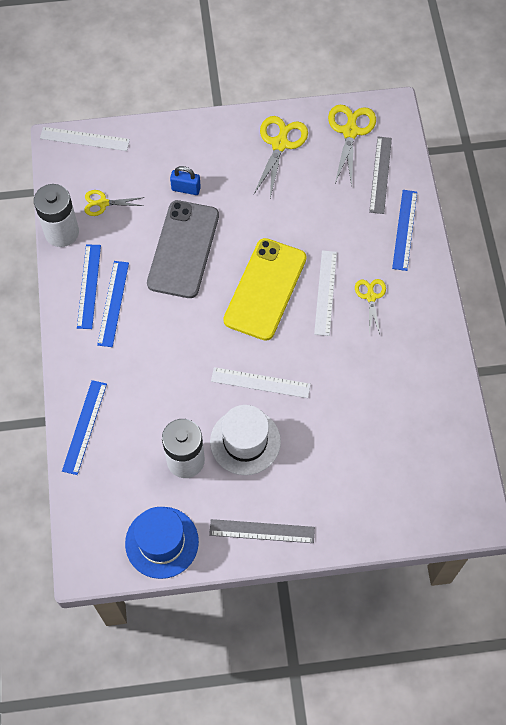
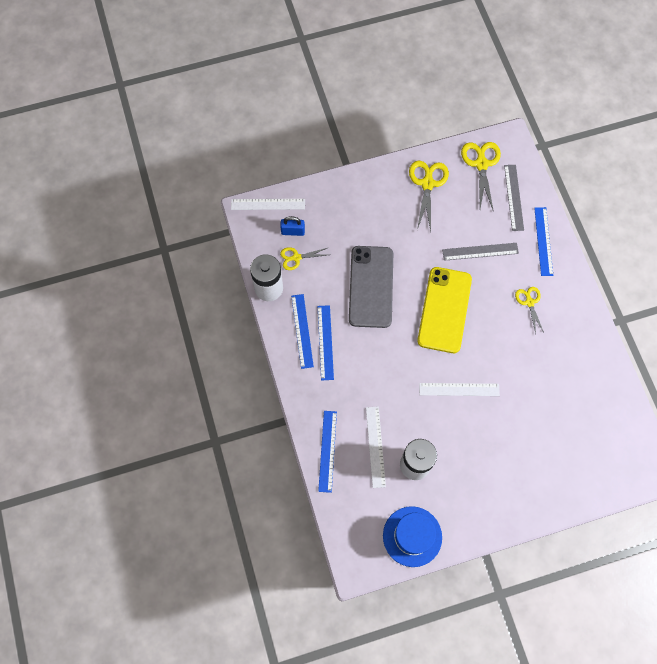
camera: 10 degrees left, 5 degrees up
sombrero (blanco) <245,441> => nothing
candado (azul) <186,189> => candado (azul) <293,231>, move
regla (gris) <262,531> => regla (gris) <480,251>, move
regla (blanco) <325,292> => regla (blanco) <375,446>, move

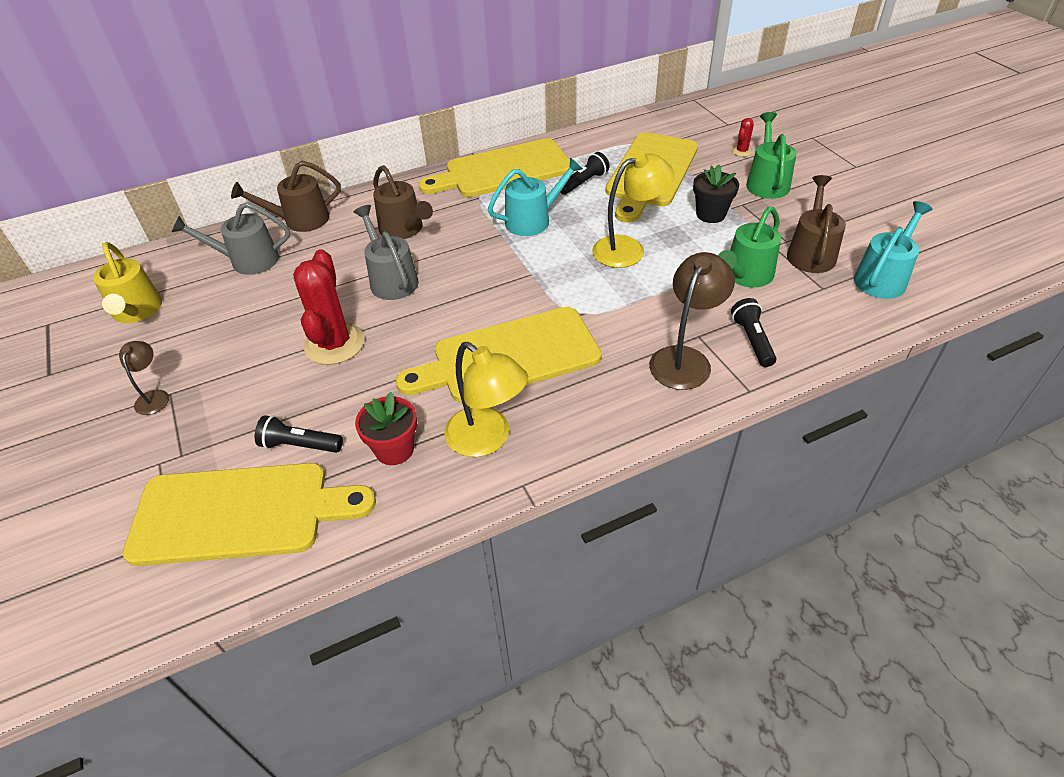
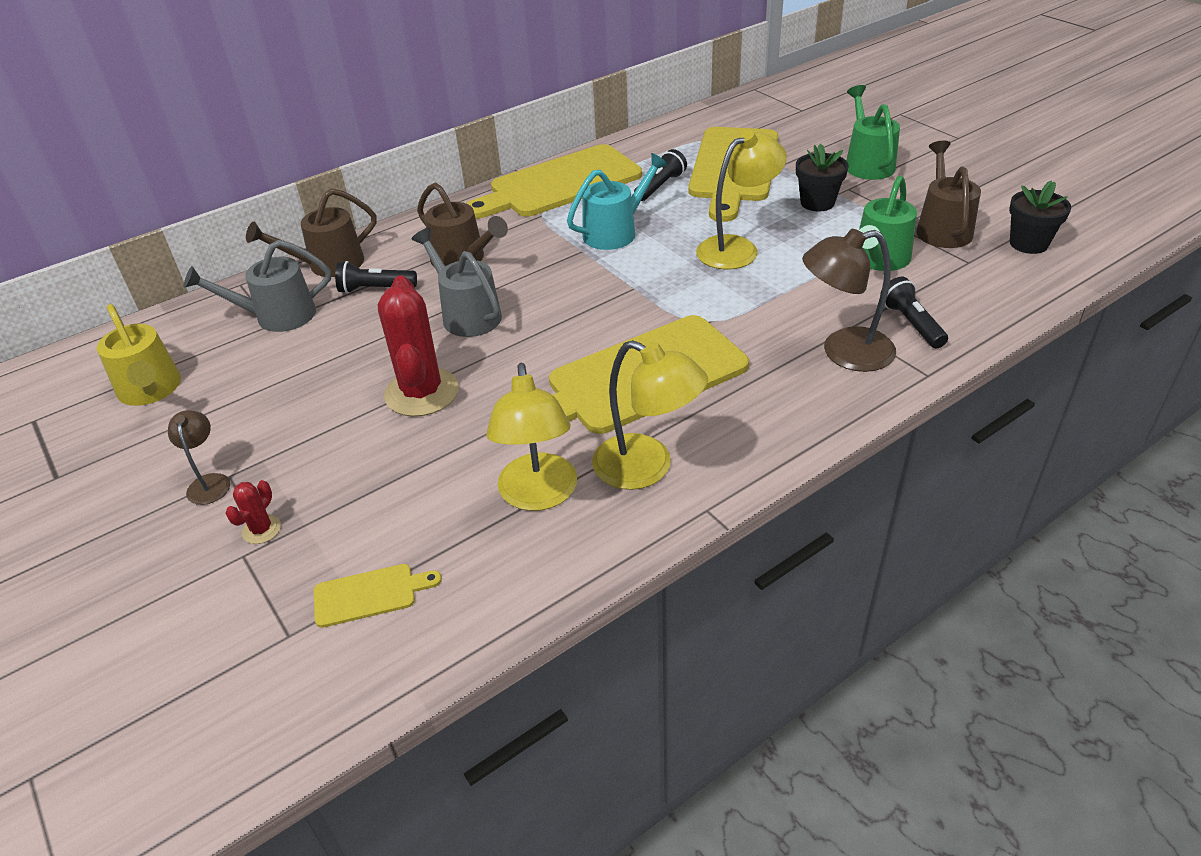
camera: 10 degrees left, 5 degrees down
lámpara de mano (negro) <300,445> => lámpara de mano (negro) <375,289>, move
cactus (rojo) <742,151> => cactus (rojo) <261,529>, move
maceta (rojo) <394,449> => lámpara (amarillo) <538,495>
regadera (turquesa) <883,277> => maceta (negro) <1028,244>
lámpara (marrón) <685,359> => lámpara (marrón) <844,352>, 120 degrees counterclockwise
tabla de cortar (amarillo) <240,513> => tabla de cortar (amarillo) <370,594>, x0.42

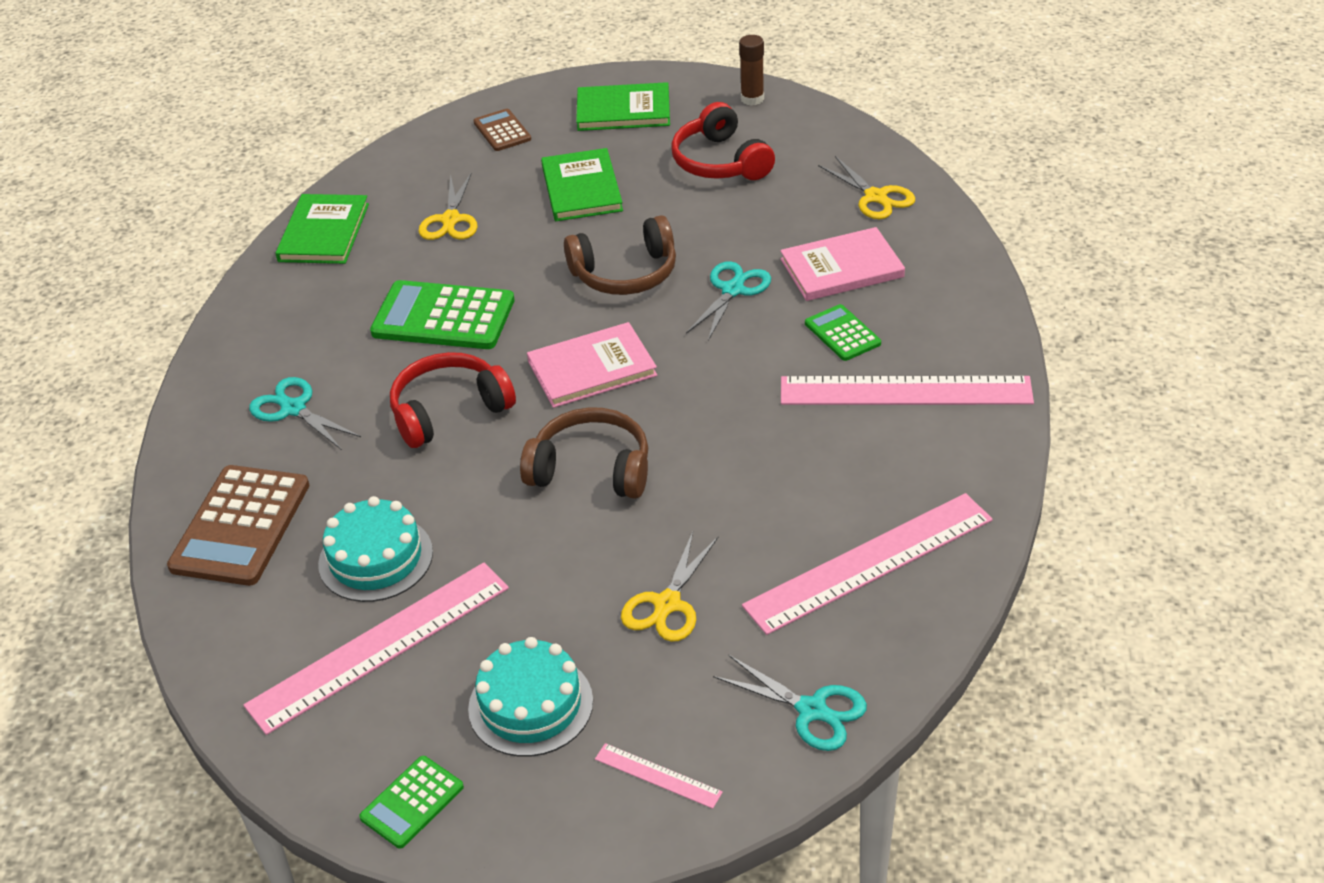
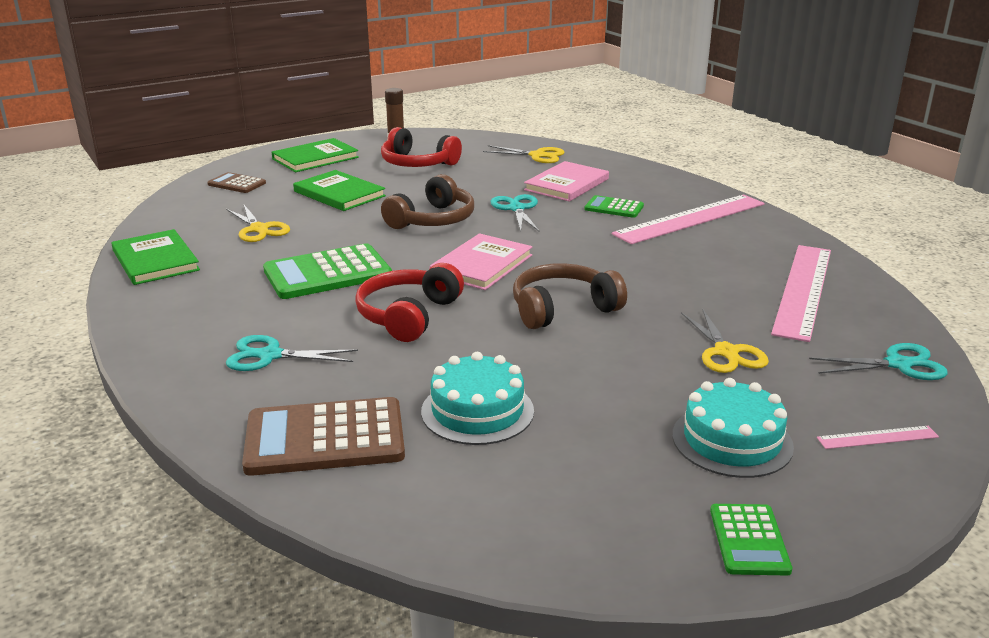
camera: 40 degrees left, 15 degrees down
regla (rosa) <379,645> => nothing
calculadora (marrón) <241,526> => calculadora (marrón) <325,438>, 105 degrees clockwise

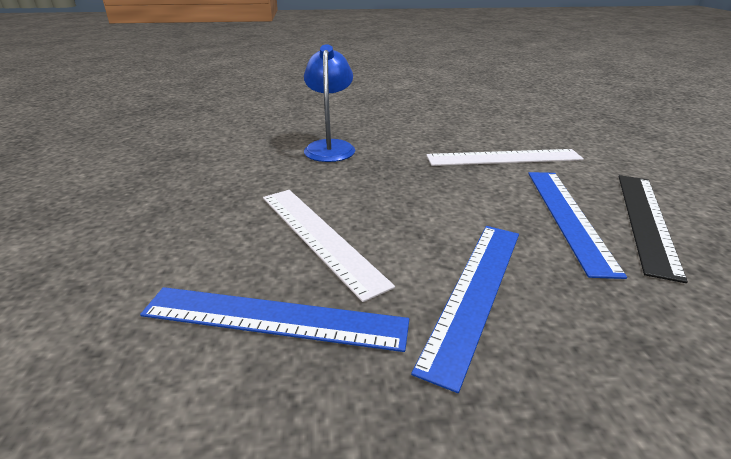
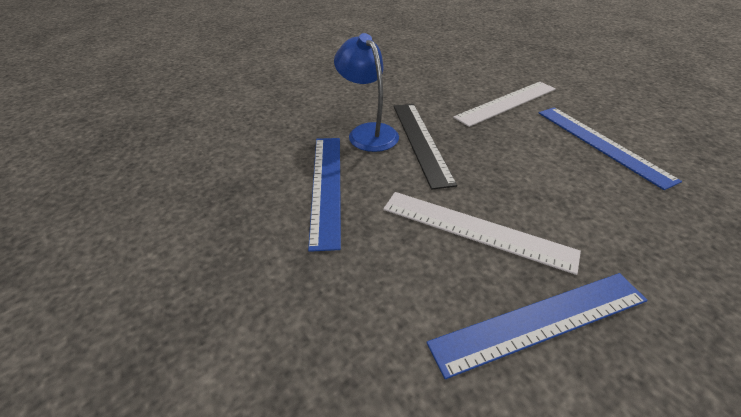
camera: 30 degrees left, 10 degrees up
regla (azul) <475,292> => regla (azul) <326,186>, move
regla (negro) <646,220> => regla (negro) <420,141>, move

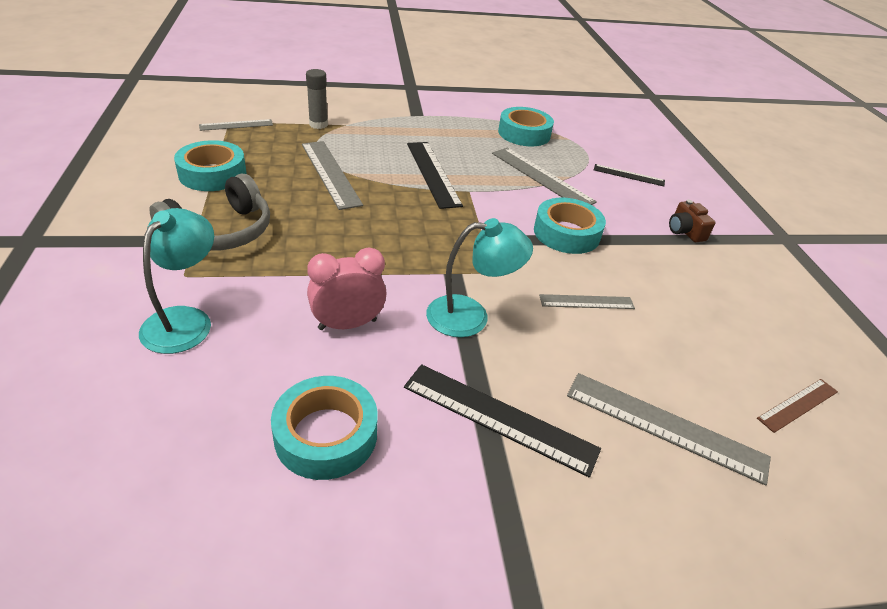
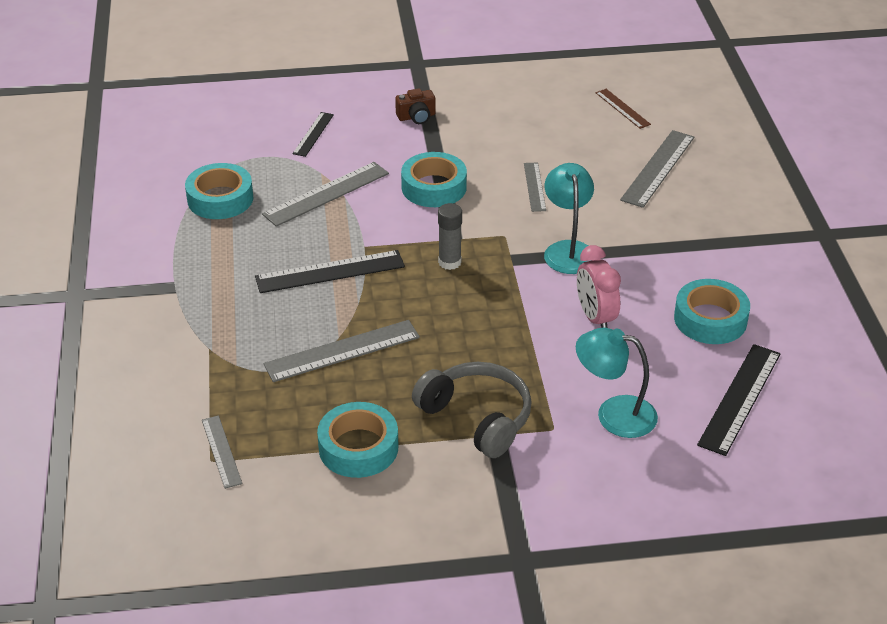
camera: 85 degrees left, 0 degrees up
barra de pegamento (gris) <318,124> => barra de pegamento (gris) <449,262>, move
regla (negro) <499,417> => regla (negro) <739,398>, move

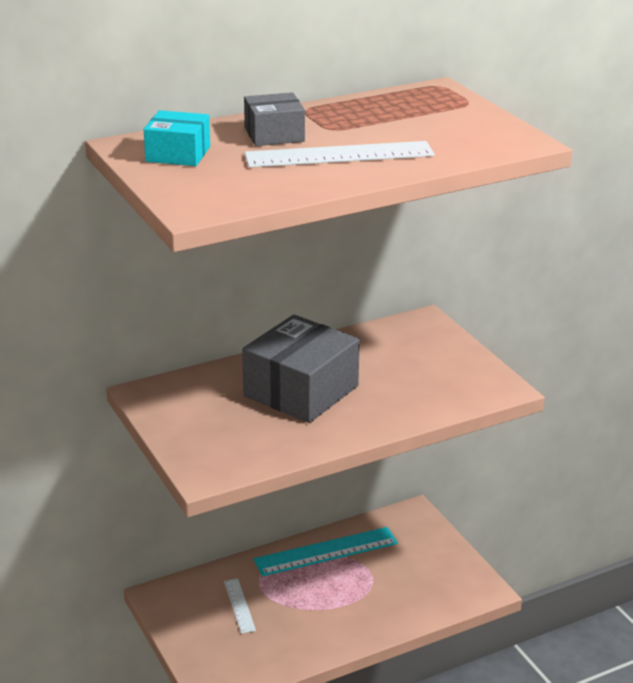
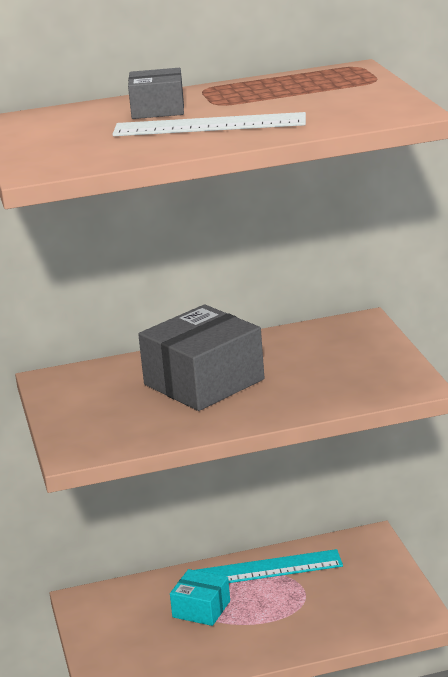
camera: 15 degrees right, 5 degrees down
regla (blanco) <239,605> => nothing
caja (turquesa) <178,154> => caja (turquesa) <201,609>, move

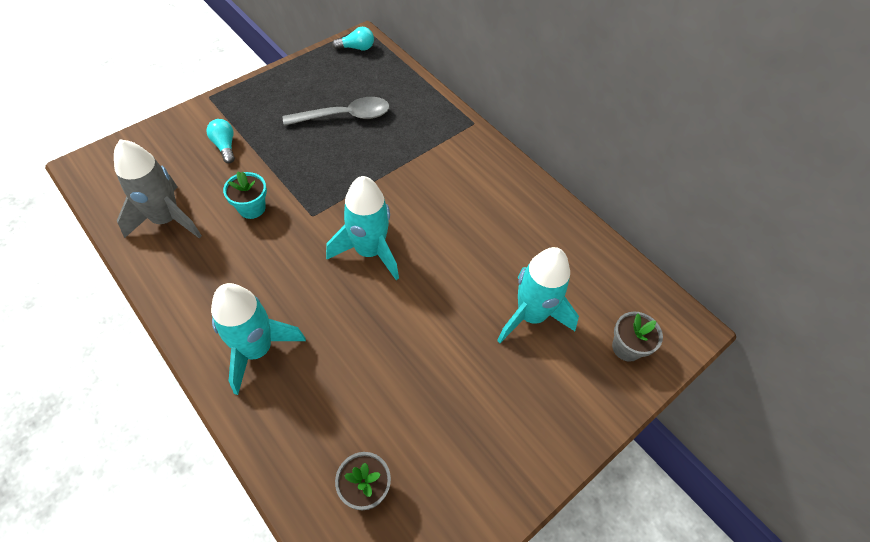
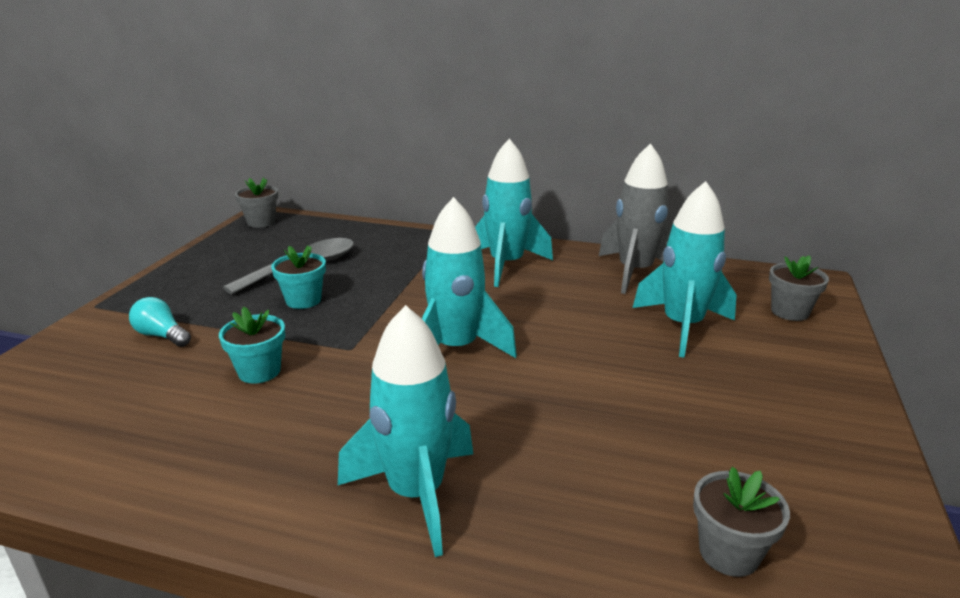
camera: 30 degrees left, 30 degrees down
nothing => maceta (turquesa) <303,300>
nothing => cohete (turquesa) <506,265>
cohete (gris) <167,219> => cohete (gris) <635,272>, move
bombilla (turquesa) <356,48> => maceta (gris) <261,222>

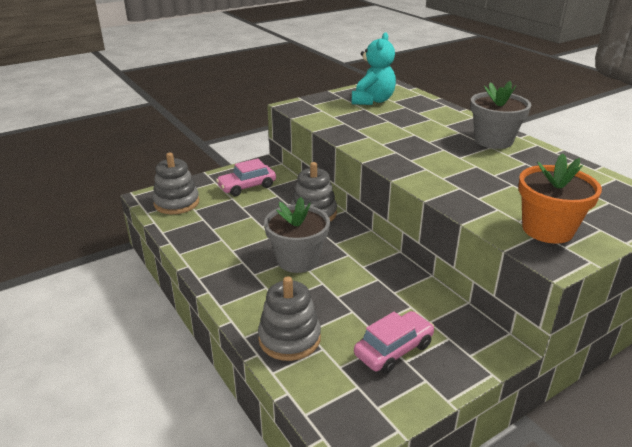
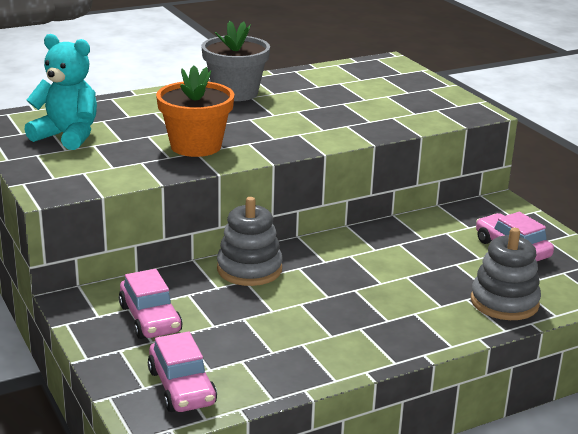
camera: 85 degrees left, 5 degrees down
maceta (gris) <297,260> => nothing
maceta (naranja) <547,229> => maceta (naranja) <196,146>, move
juguete apilable (gris) <176,203> => coche (rosa) <182,387>

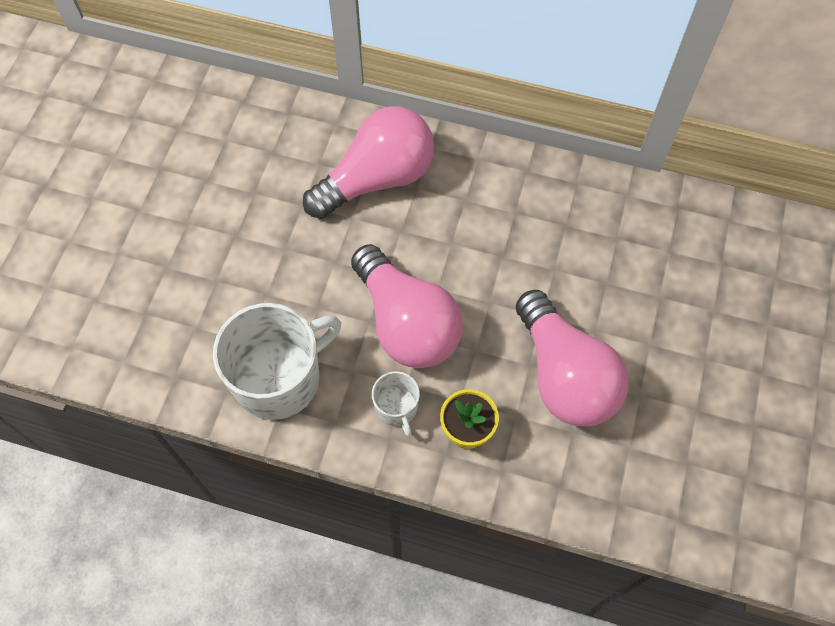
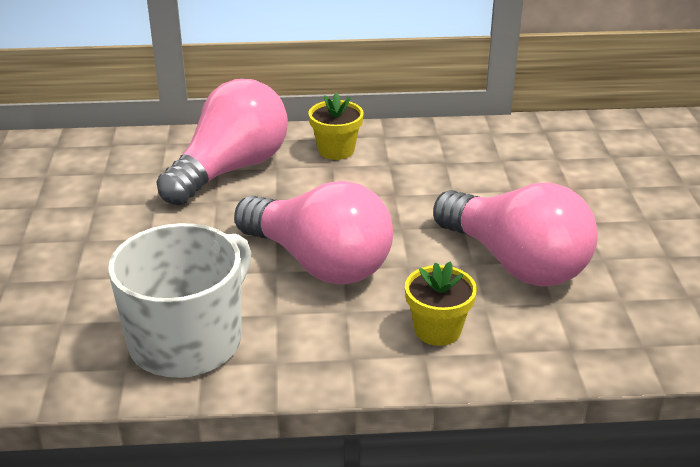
camera: 20 degrees left, 30 degrees down
taza (blanco) <397,408> => nothing
nothing => maceta (amarillo) <336,150>

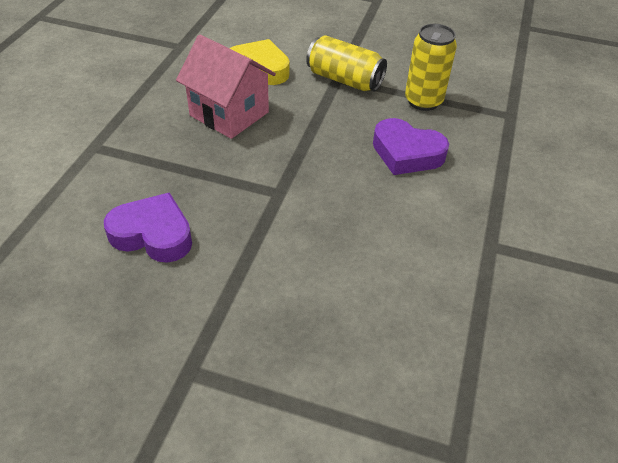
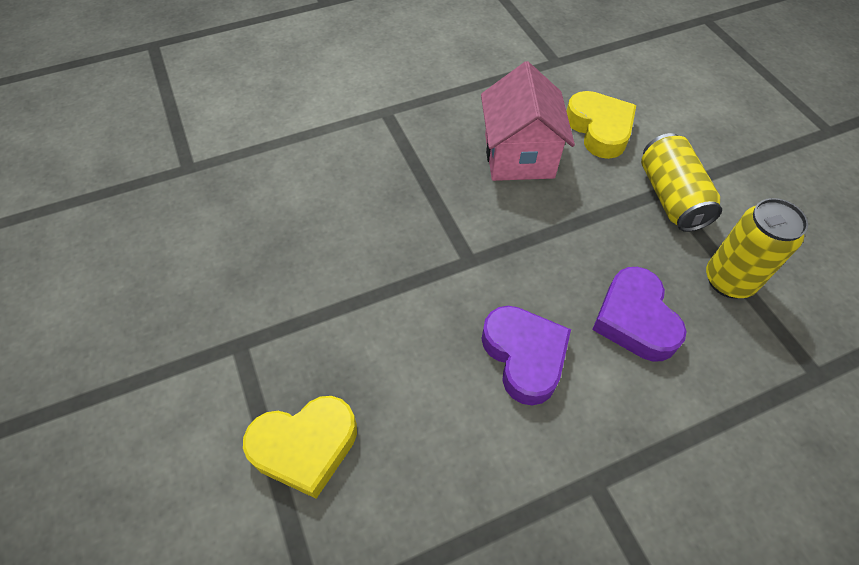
camera: 50 degrees right, 10 degrees up
nothing => corazón (amarillo) <305,447>
corazón (morado) <153,234> => corazón (morado) <524,356>, move

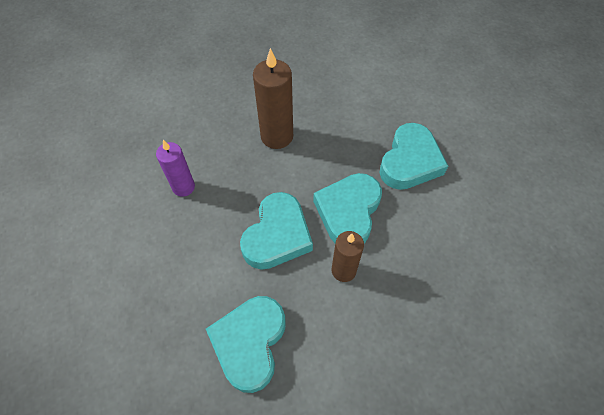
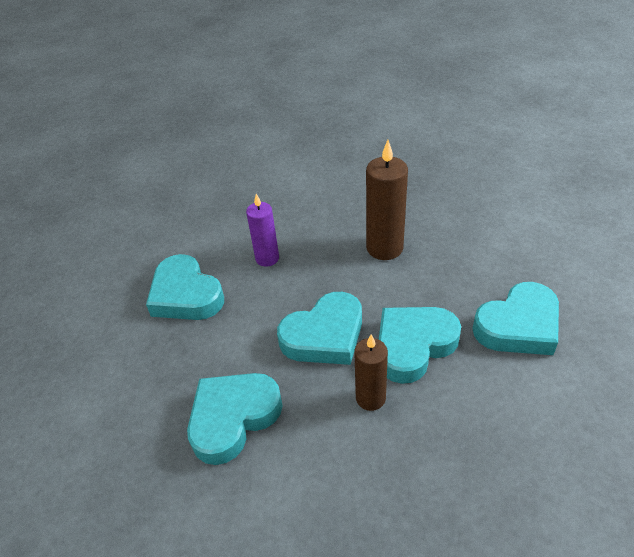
camera: 35 degrees right, 15 degrees down
nothing => corazón (turquesa) <186,295>

